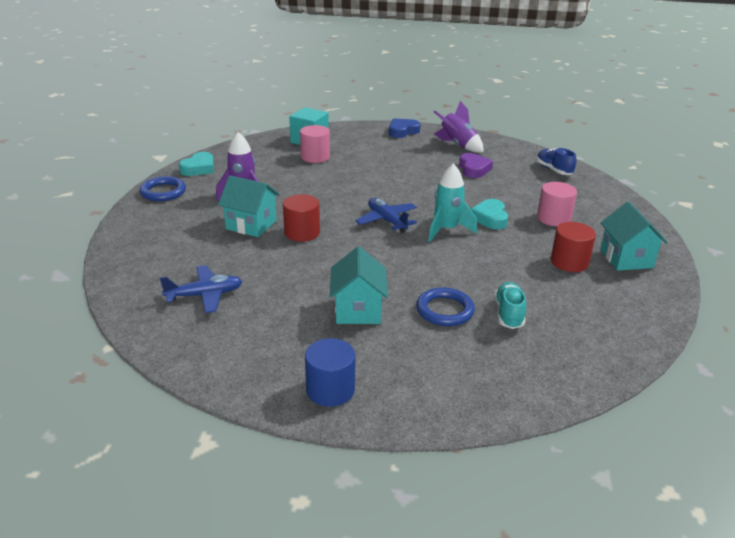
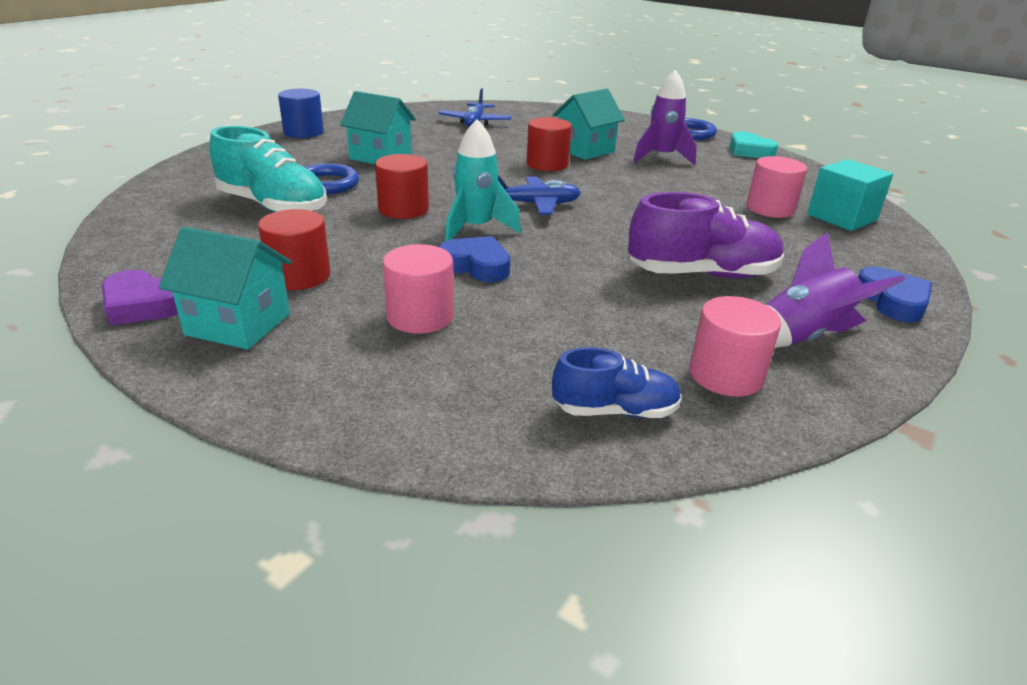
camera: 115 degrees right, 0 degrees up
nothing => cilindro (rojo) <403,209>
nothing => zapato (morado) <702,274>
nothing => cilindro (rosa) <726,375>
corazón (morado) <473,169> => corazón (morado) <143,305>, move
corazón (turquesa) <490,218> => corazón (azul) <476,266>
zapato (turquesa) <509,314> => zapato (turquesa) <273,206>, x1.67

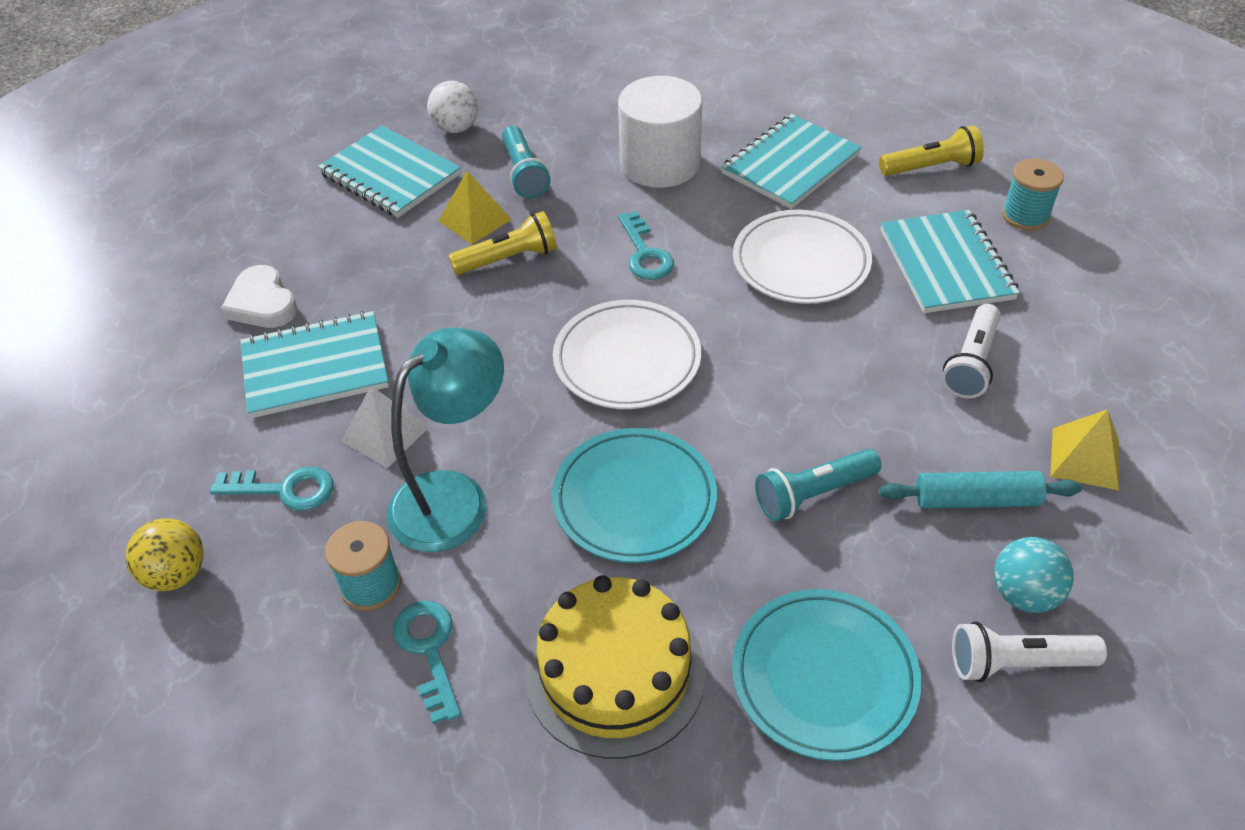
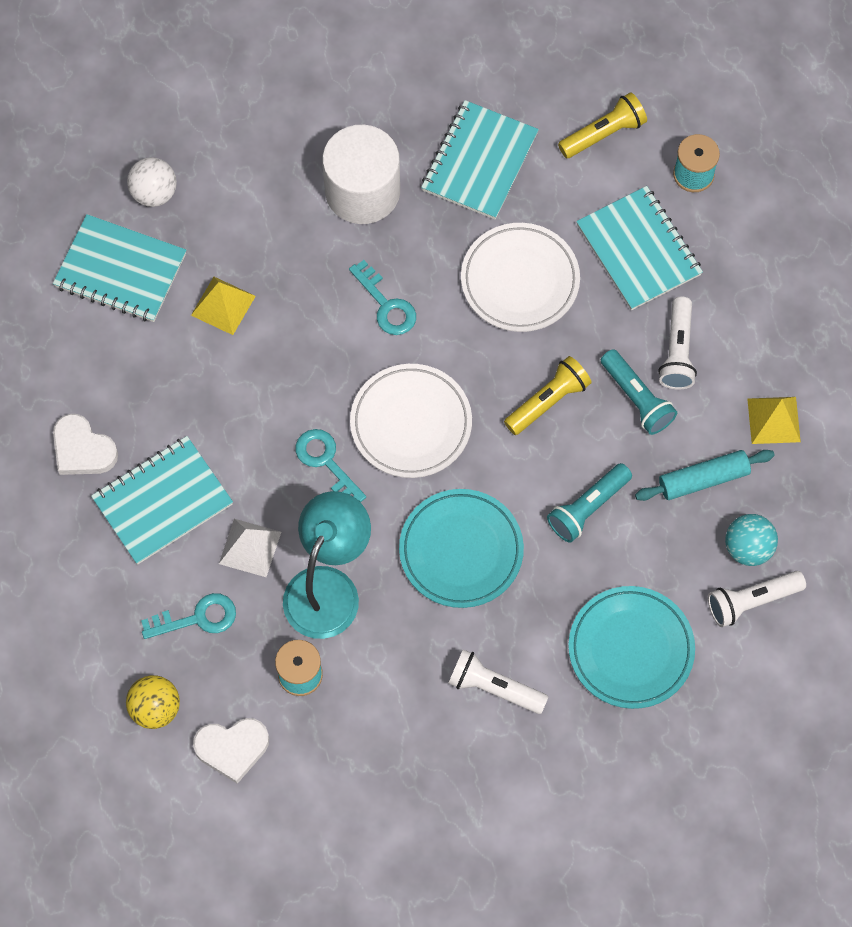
camera: 20 degrees left, 20 degrees up
nothing => corazón (blanco) <232,748>
llave (turquesa) <429,650> => llave (turquesa) <326,462>, move
lámpara de mano (amarillo) <509,259> => lámpara de mano (amarillo) <548,401>, move
lámpara de mano (turquesa) <524,173> => lámpara de mano (turquesa) <637,399>, move
tarta (amarillo) <615,672> => lámpara de mano (blanco) <494,687>

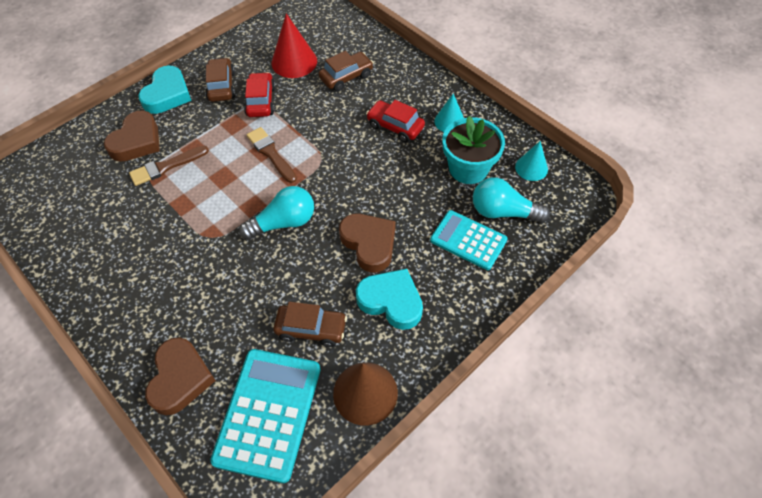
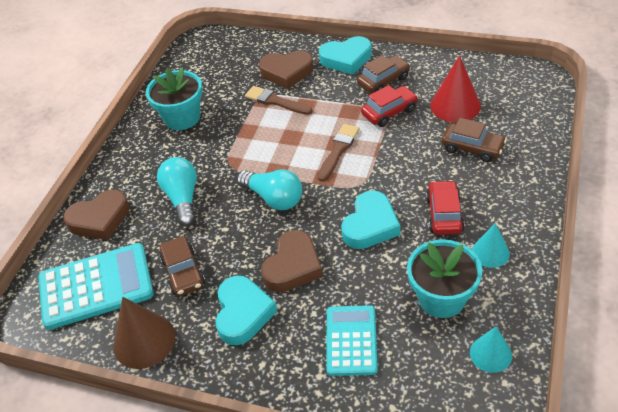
camera: 65 degrees right, 10 degrees down
nothing => maceta (turquesa) <182,117>
nothing => corazón (turquesa) <370,225>
bombilla (turquesa) <503,212> => bombilla (turquesa) <183,198>, move

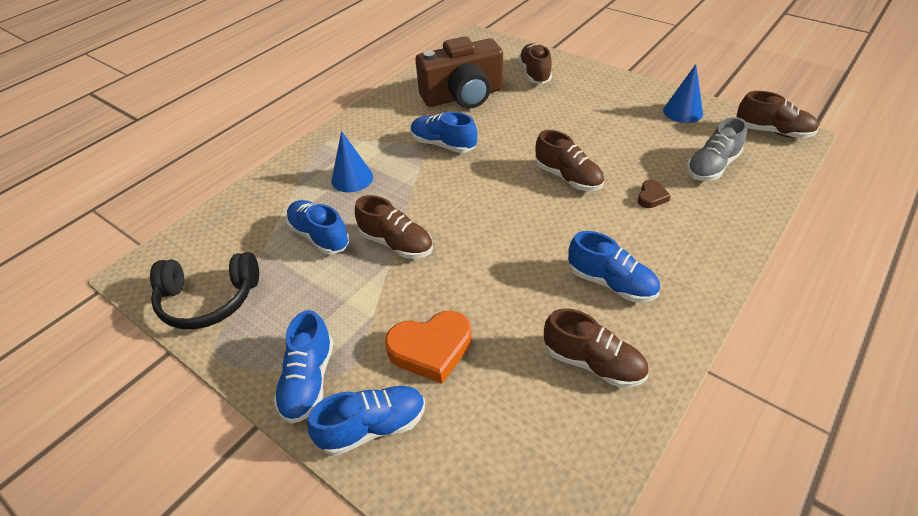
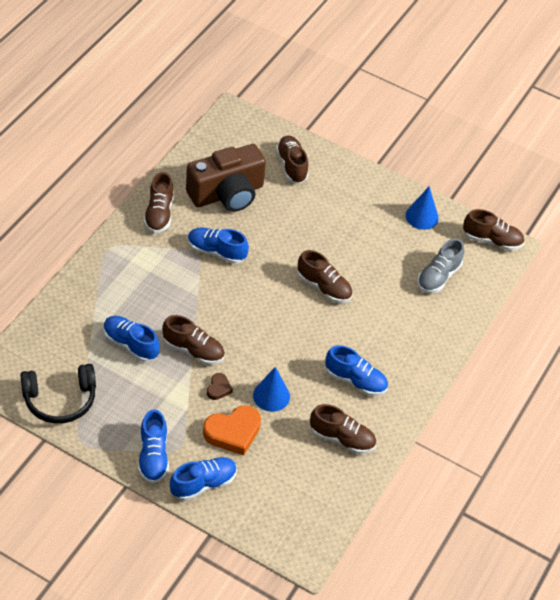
camera: 15 degrees left, 5 degrees up
nothing => zapato (marrón) <159,214>
cono (azul) <352,178> => cono (azul) <271,396>, move
corazón (marrón) <651,197> => corazón (marrón) <218,388>, move

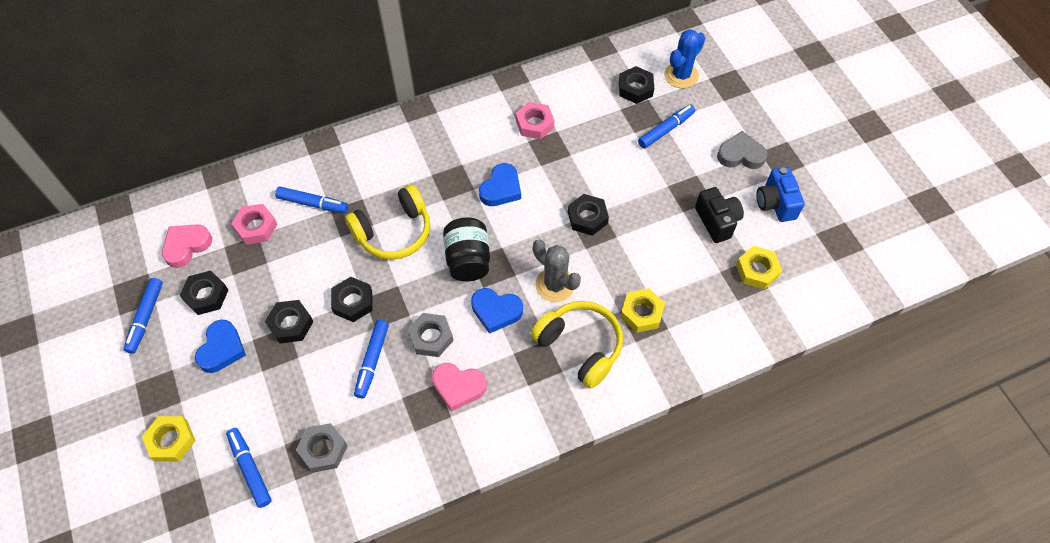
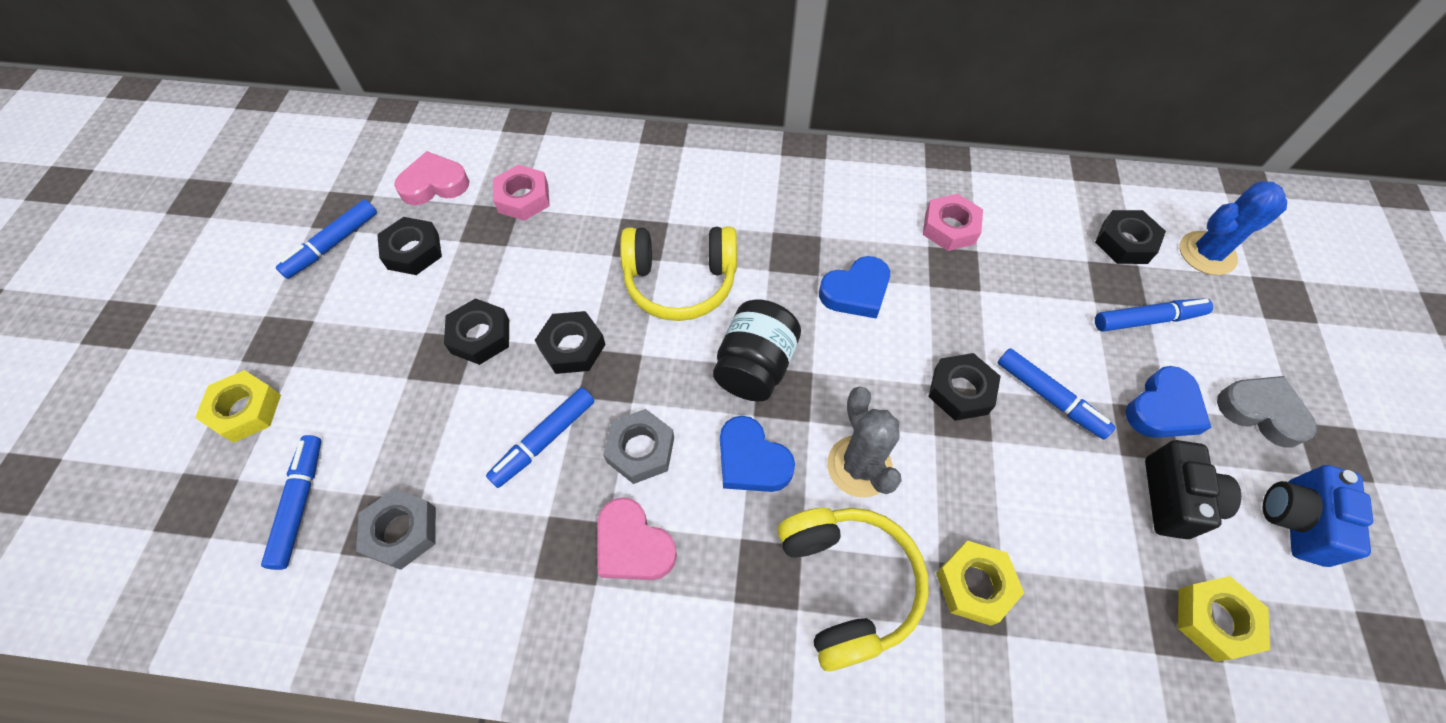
camera: 30 degrees right, 0 degrees up
corazón (azul) <222,349> => corazón (azul) <1163,409>, move
rotulador (azul) <313,204> => rotulador (azul) <1049,397>, move

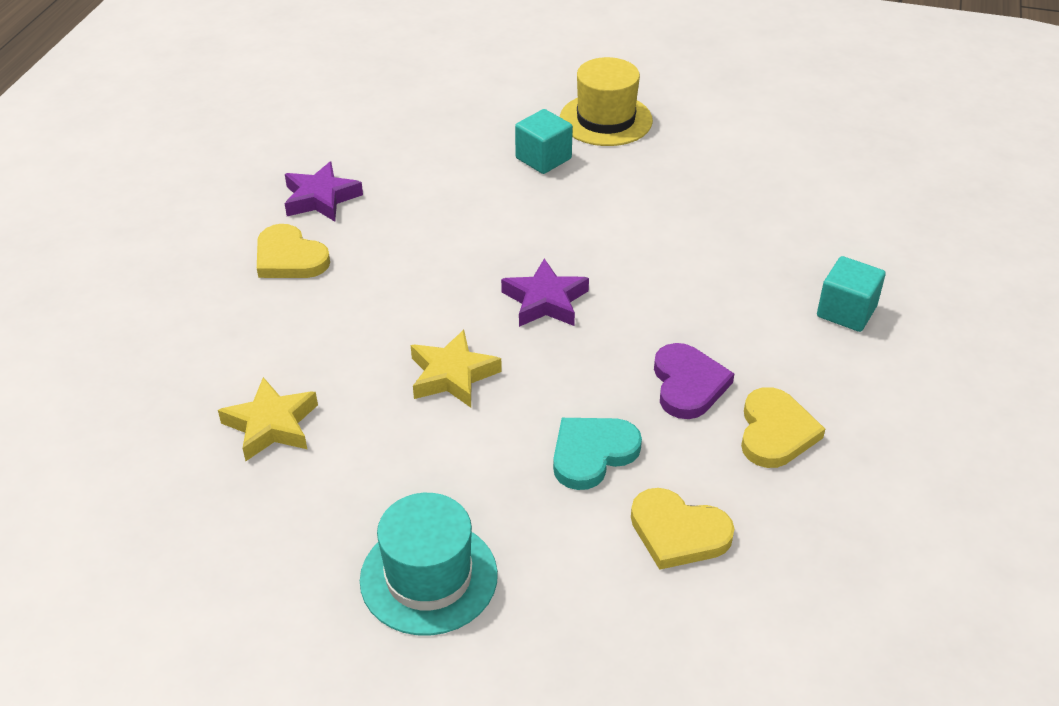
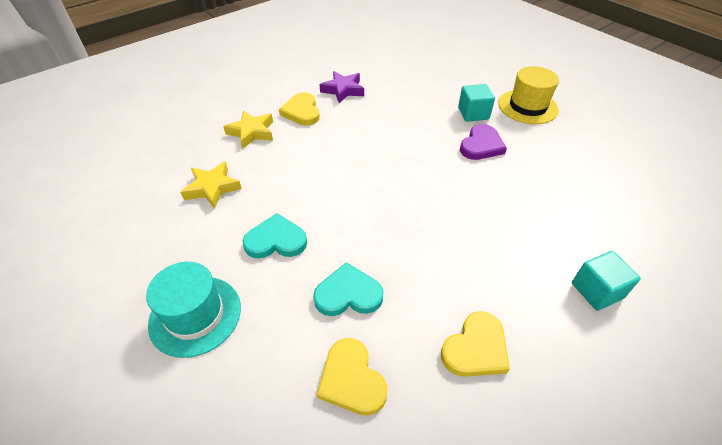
camera: 35 degrees right, 5 degrees up
estrella (morado) <545,301> => nothing
nothing => corazón (turquesa) <276,240>
estrella (amarillo) <452,375> => estrella (amarillo) <251,132>, move
corazón (morado) <688,384> => corazón (morado) <481,145>, move

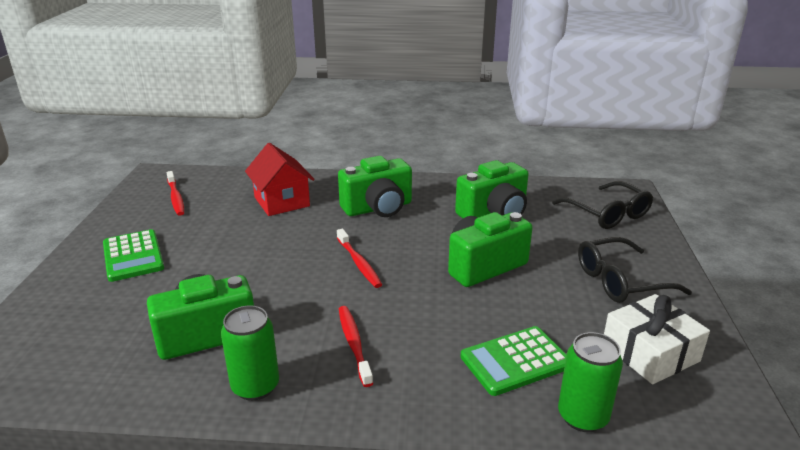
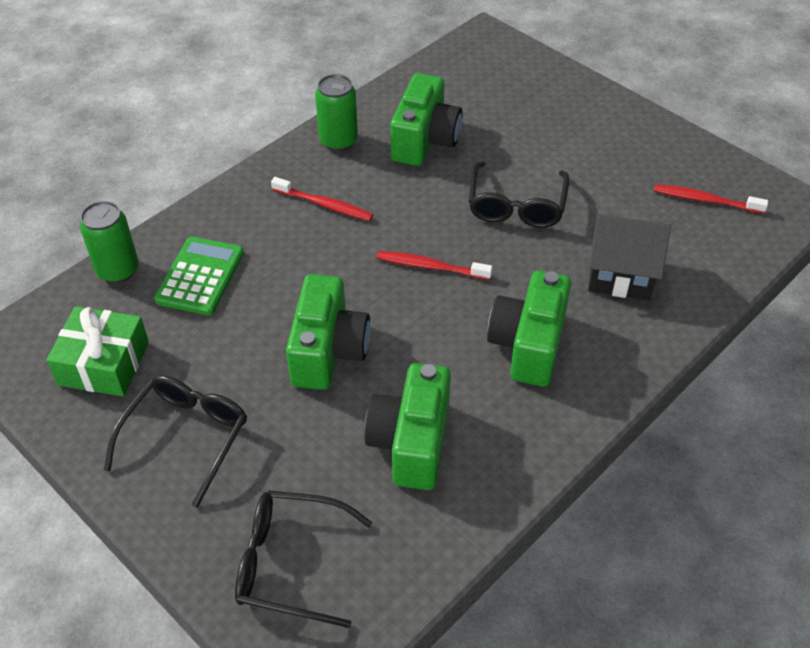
camera: 130 degrees right, 20 degrees up
calculadora (verde) <133,256> => nothing
nothing => gafas (negro) <516,205>
casa (rojo) <282,202> => casa (negro) <620,274>
regalo (blanco) <650,352> => regalo (verde) <104,363>

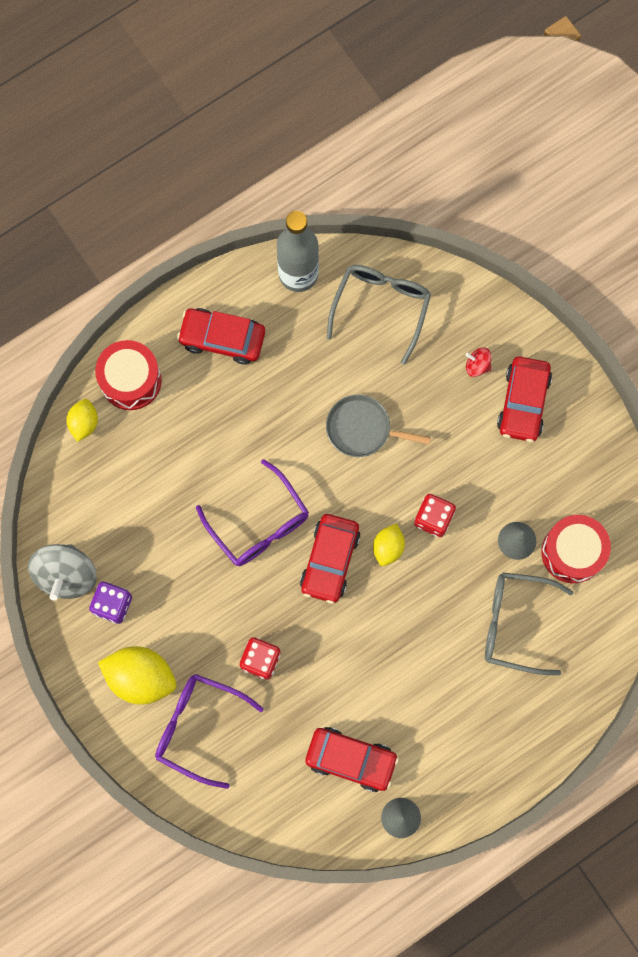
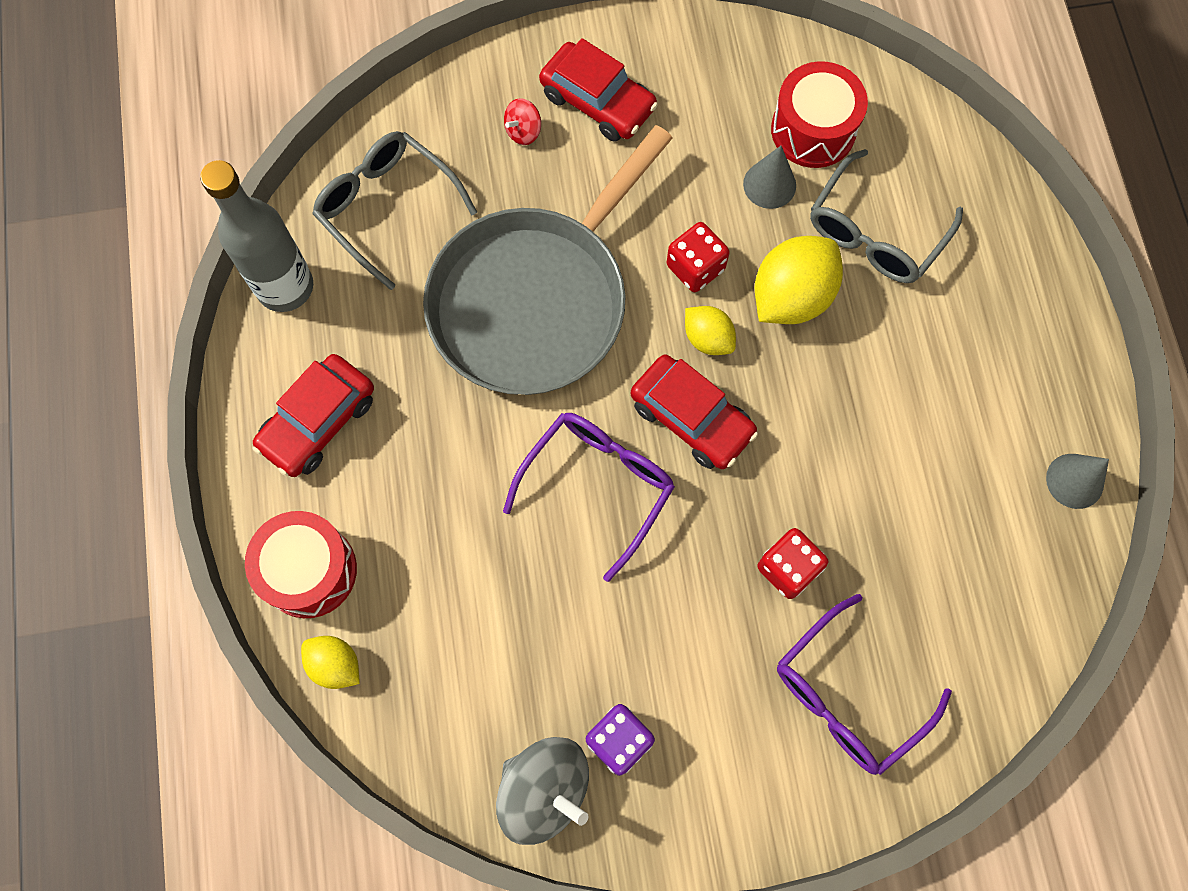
camera: 65 degrees left, 5 degrees down
coche (rojo) <351,759> => nothing
limón (amarillo) <141,677> => limón (amarillo) <791,296>, move
gafas (morado) <258,522> => gafas (morado) <596,487>, 45 degrees counterclockwise
sartén (gris) <362,429> => sartén (gris) <534,301>, x2.13

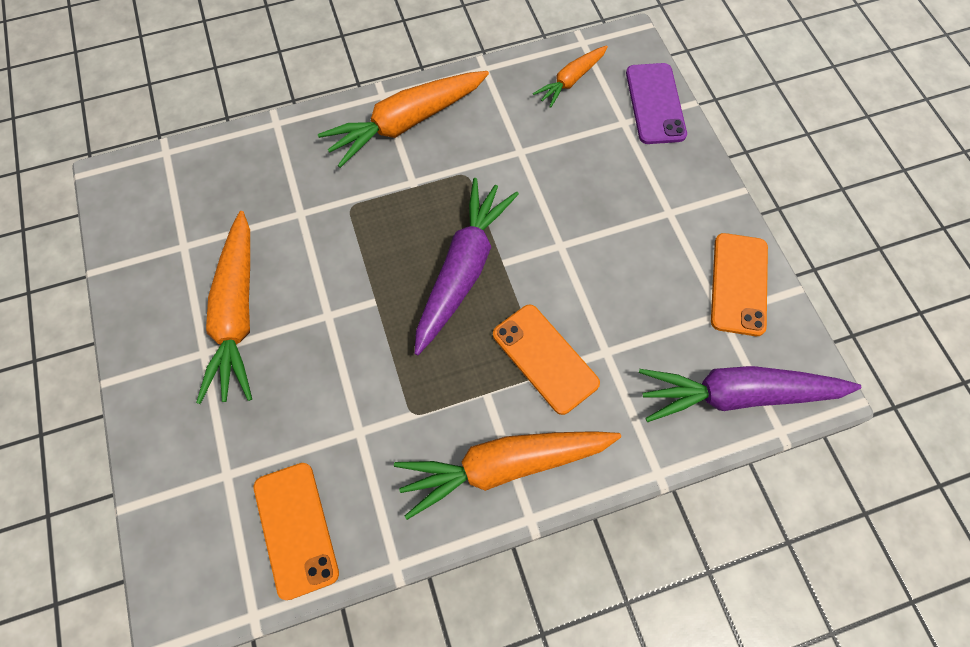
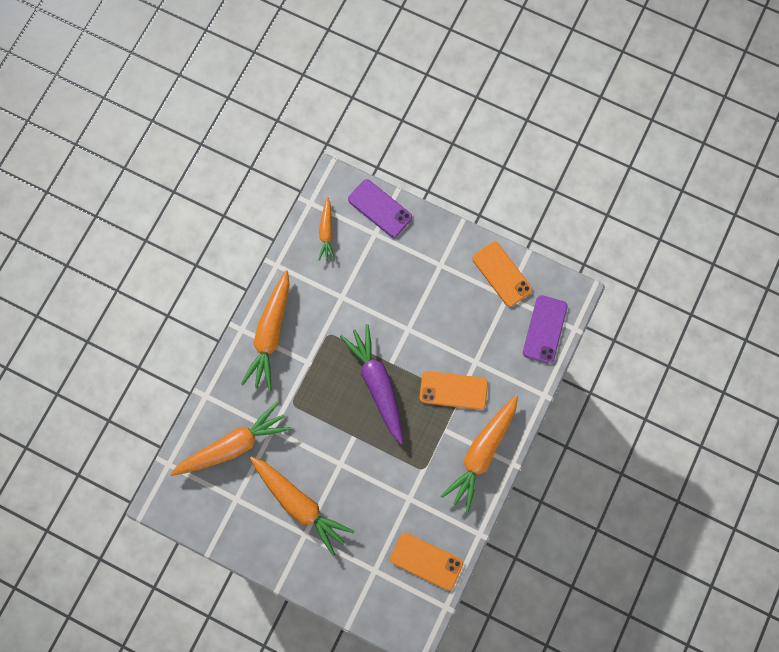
camera: 45 degrees left, 10 degrees up
nothing => zanahoria (naranja) <234,445>
zanahoria (morado) <737,394> => móvil (morado) <545,329>

